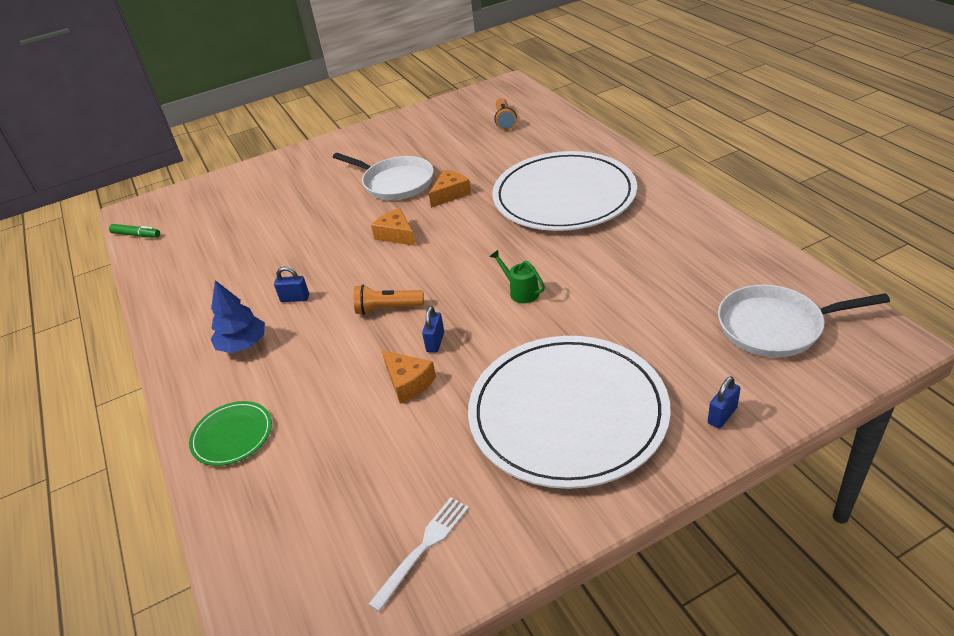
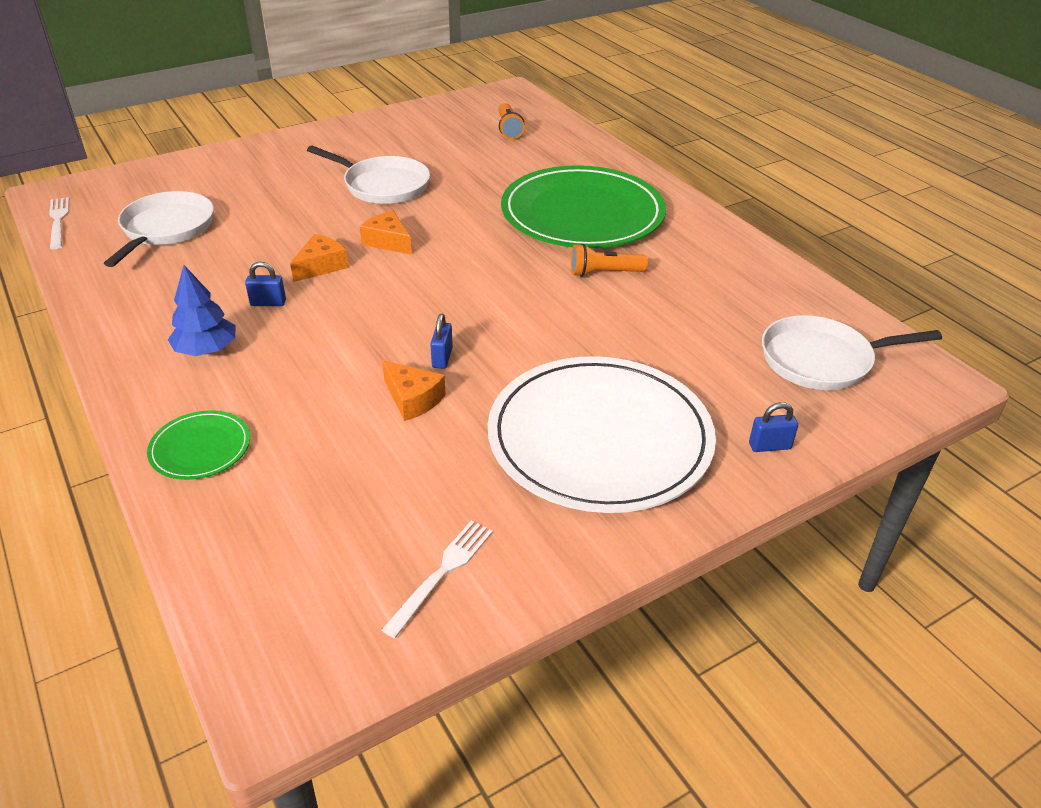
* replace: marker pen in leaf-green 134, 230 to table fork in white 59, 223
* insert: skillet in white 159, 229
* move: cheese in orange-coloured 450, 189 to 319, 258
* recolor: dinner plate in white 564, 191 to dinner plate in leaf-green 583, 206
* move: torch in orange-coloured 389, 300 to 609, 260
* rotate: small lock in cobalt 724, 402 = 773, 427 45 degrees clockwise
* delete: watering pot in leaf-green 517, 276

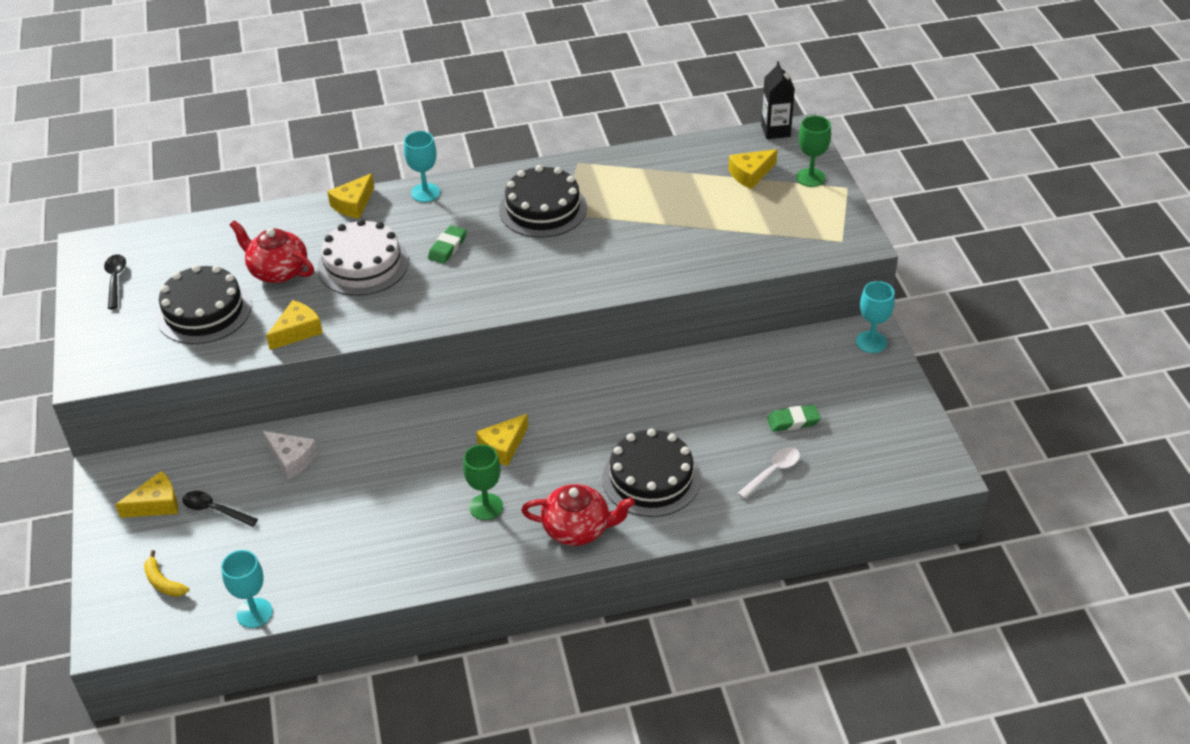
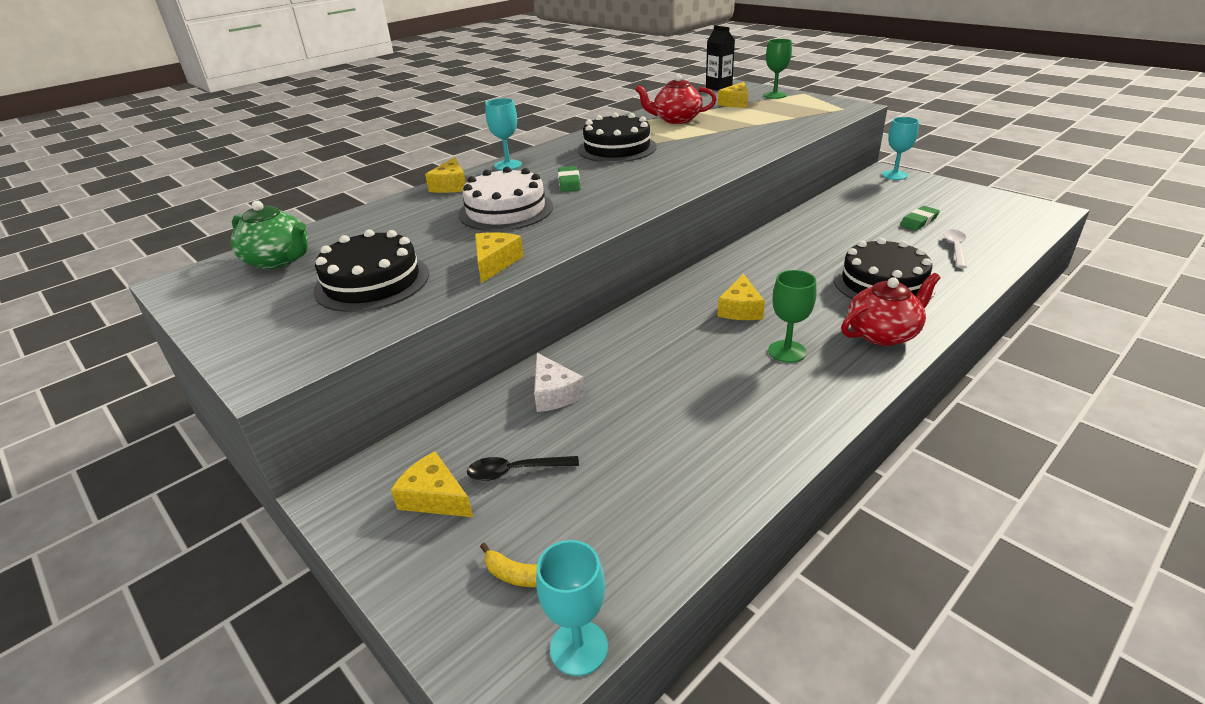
* insert: tea pot in leaf-green 269, 234
* rotate: cheese in yellow 146, 494 = 432, 484 90 degrees counterclockwise
* rotate: cheese in white 290, 455 = 559, 382 60 degrees clockwise
* move: wine glass in aqua 247, 589 to 572, 608
* move: tea pot in crimson 272, 251 to 676, 99
* delete: teaspoon in jet-black 115, 282

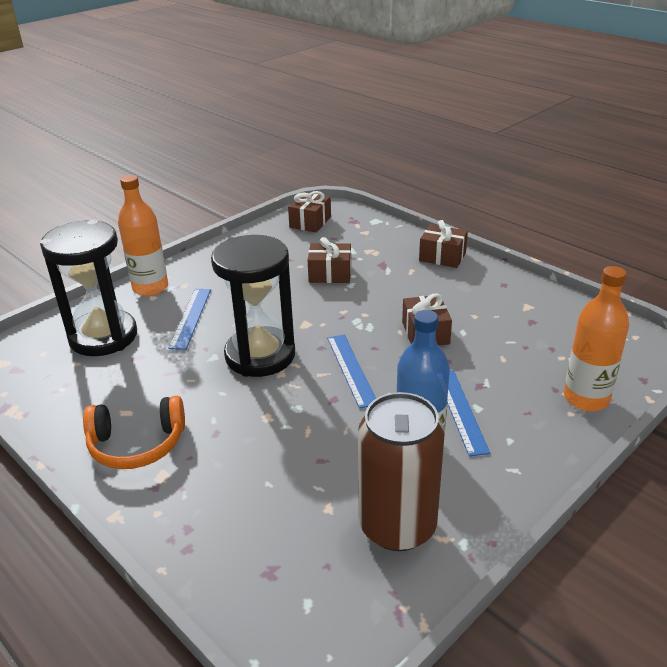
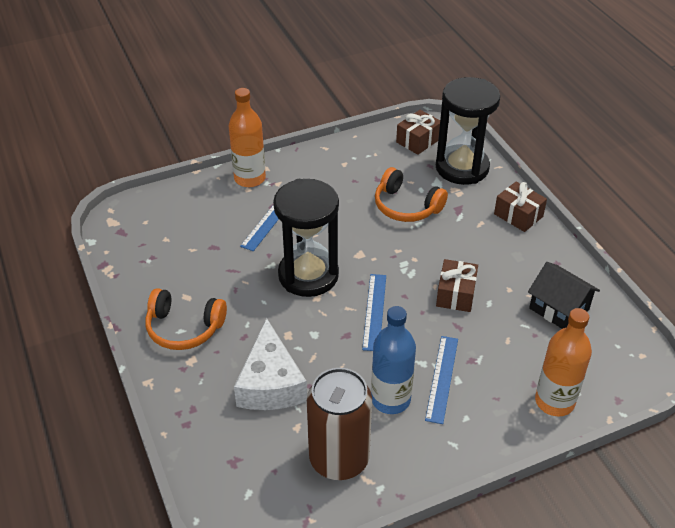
* insert: cheese in white 270, 364
* replace: gift in russet 329, 260 to over-ear headphones in orange-coloured 411, 194
* move: sandglass in jet-black 88, 288 to 468, 131
* insert: house in jet-black 564, 295

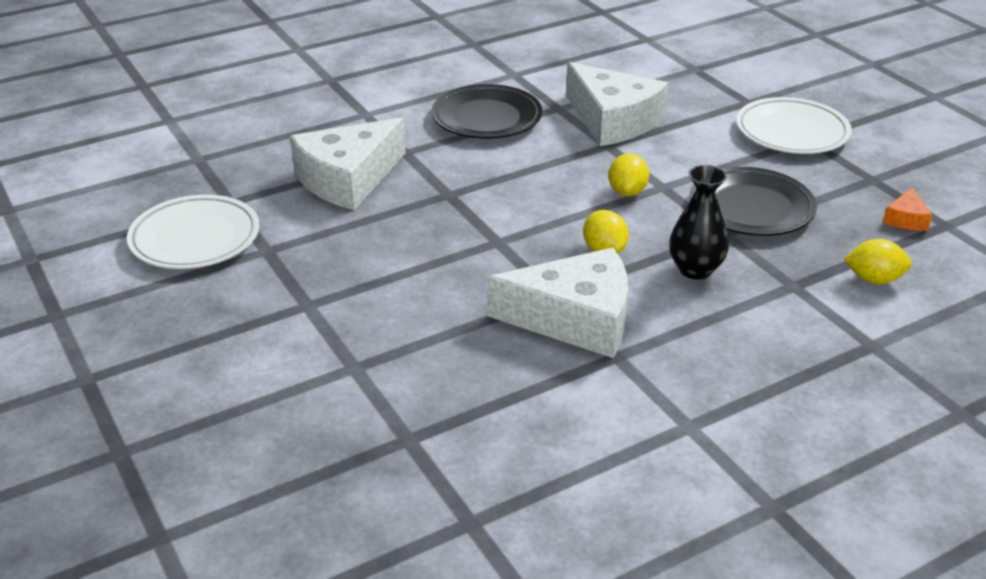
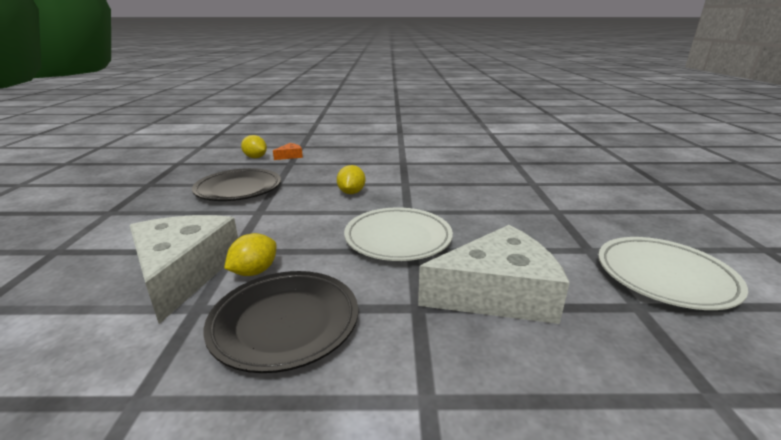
* move: toy lemon in yellow 628, 174 to 250, 254
* move: cheese in orange-coloured 907, 209 to 288, 151
* move: dinner plate in white 794, 125 to 398, 234
* delete: cheese in white 557, 303
* delete: tall vase in jet-black 699, 222

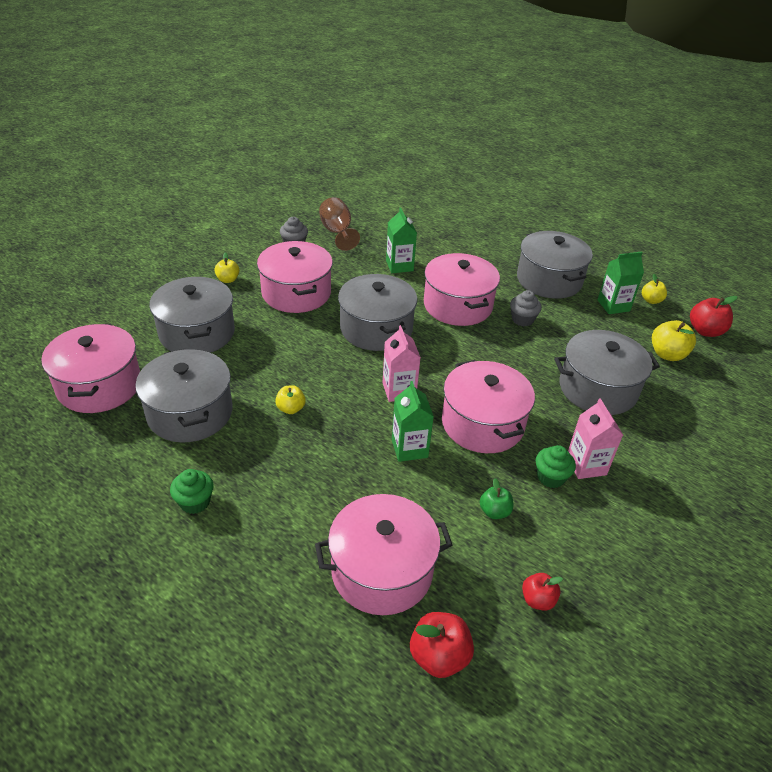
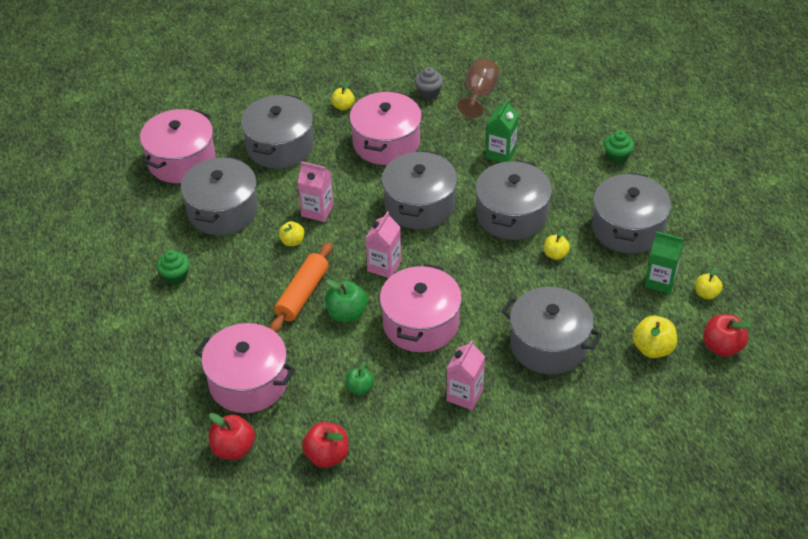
* insert: rolling pin in orange-coloured 301, 287
* insert: carton in pink 315, 191
* resize: apple fruit in crimson 542, 592 = 325, 445 x1.57
* replace: carton in leaf-green 413, 421 to apple fruit in leaf-green 346, 300
* recolor: pot in pink 462, 289 to pot in gray 514, 200
* replace: fairy cake in gray 526, 308 to apple fruit in yellow 557, 244
* move: fairy cake in leaf-green 556, 466 to 619, 147

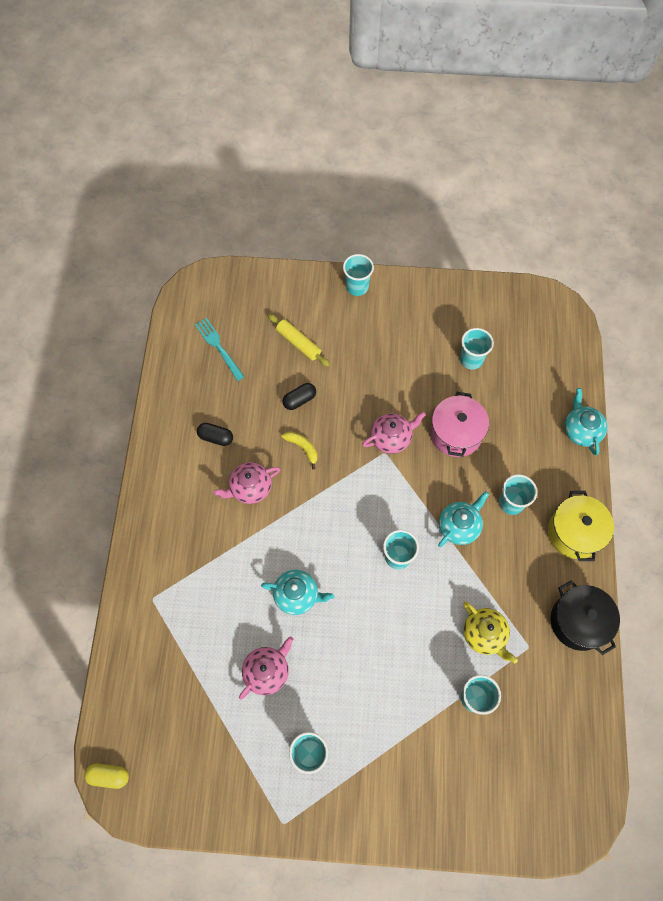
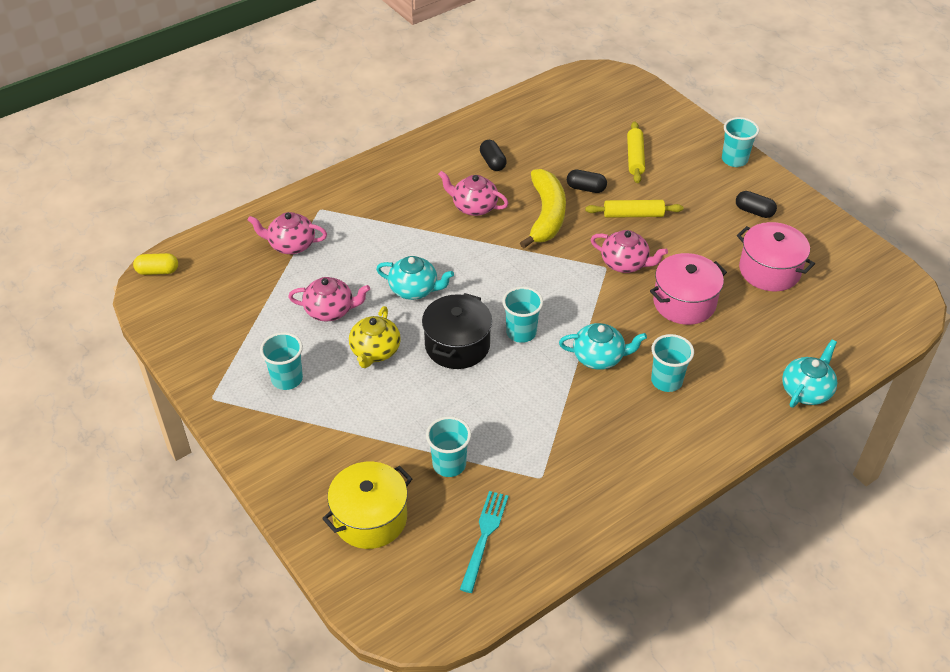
* rotate: capsule in yellow 106, 776 = 155, 264 60 degrees counterclockwise
* insert: tea pot in pink 287, 233
* move: pot in yellow 581, 526 to 367, 505
* move: tea pot in yellow 490, 633 to 375, 337
* rotate: tea pot in aqua 297, 592 = 415, 278 45 degrees counterclockwise
* move: pot in jet-black 585, 617 to 457, 331
* move: table fork in aqua 220, 349 to 484, 542
* resize: banana fruit in yellow 299, 450 = 543, 208 x2.05
* insert: rolling pin in yellow 634, 209
* insert: capsule in jet-black 756, 204
* replace: cup in aqua 477, 348 to pot in pink 776, 256

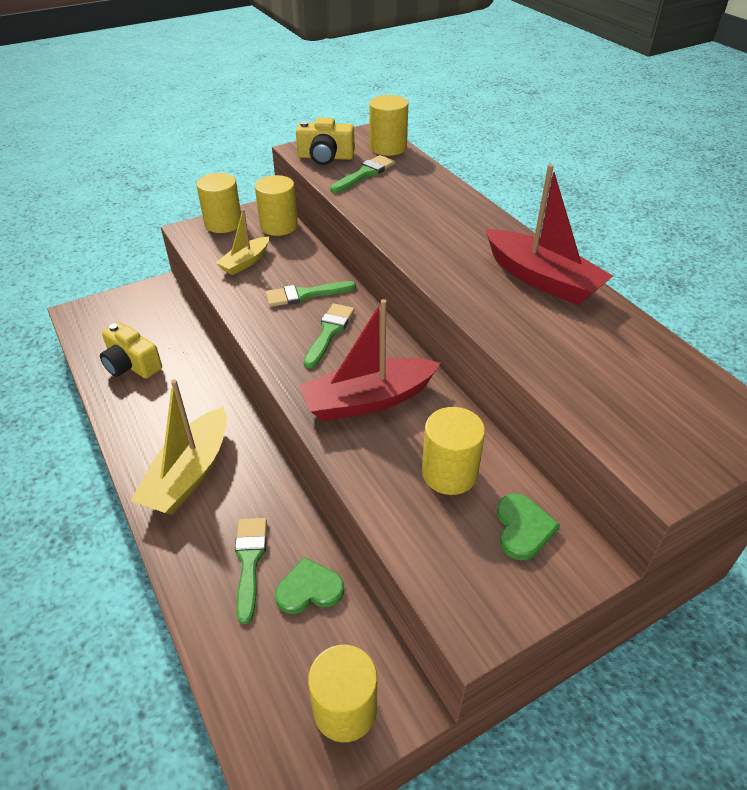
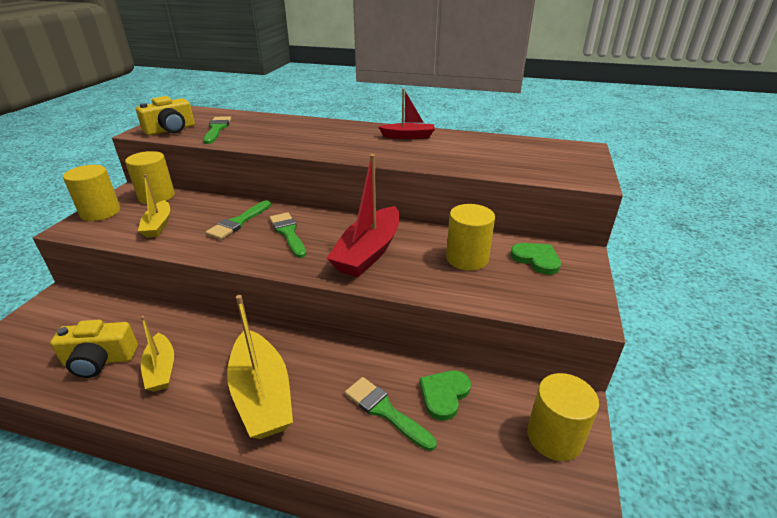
* insert: boat in yellow 157, 354
* resize: boat in crimson 549, 234 = 406, 113 x0.58
* delete: cylinder shape in yellow 388, 125

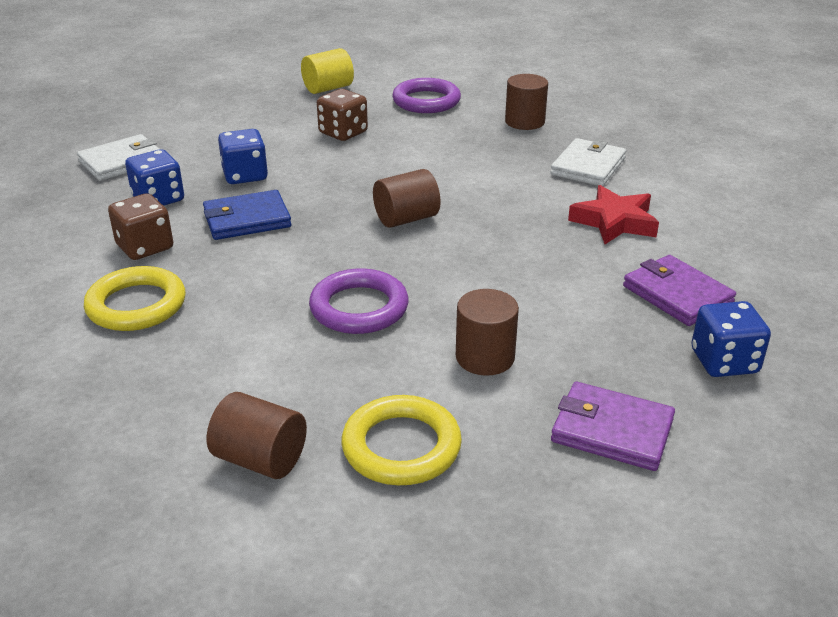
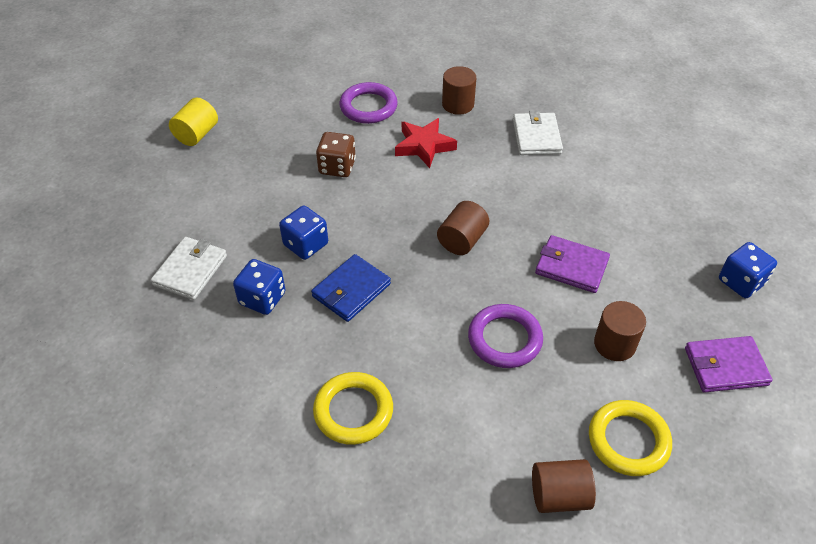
* move: cylinder shape in yellow 327, 71 to 193, 121
* move: star in crimson 613, 214 to 426, 143
* move: wallet in purple 679, 290 to 572, 264
* delete: dice in russet 140, 226

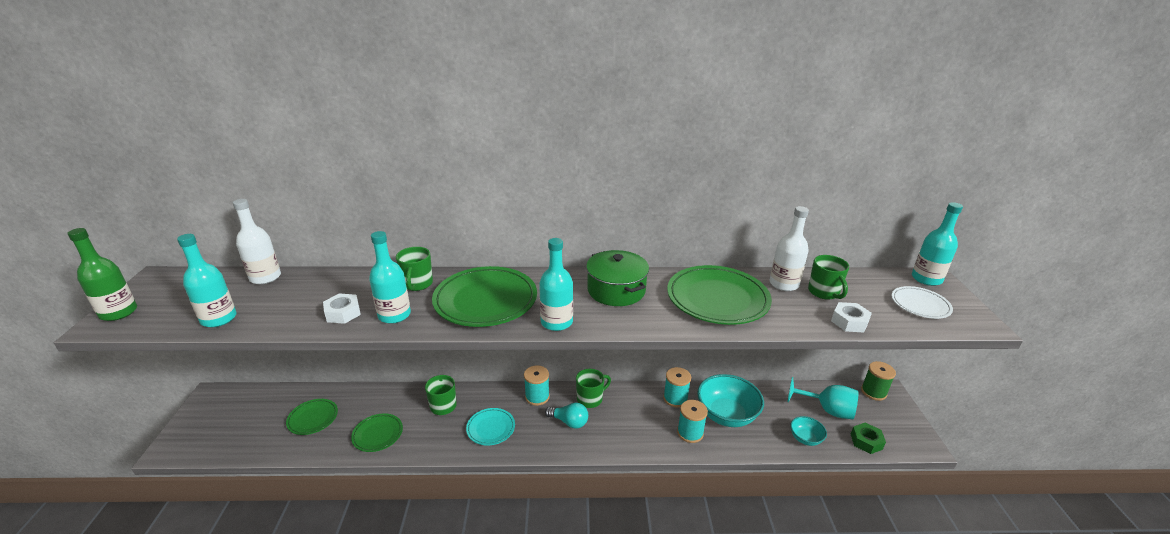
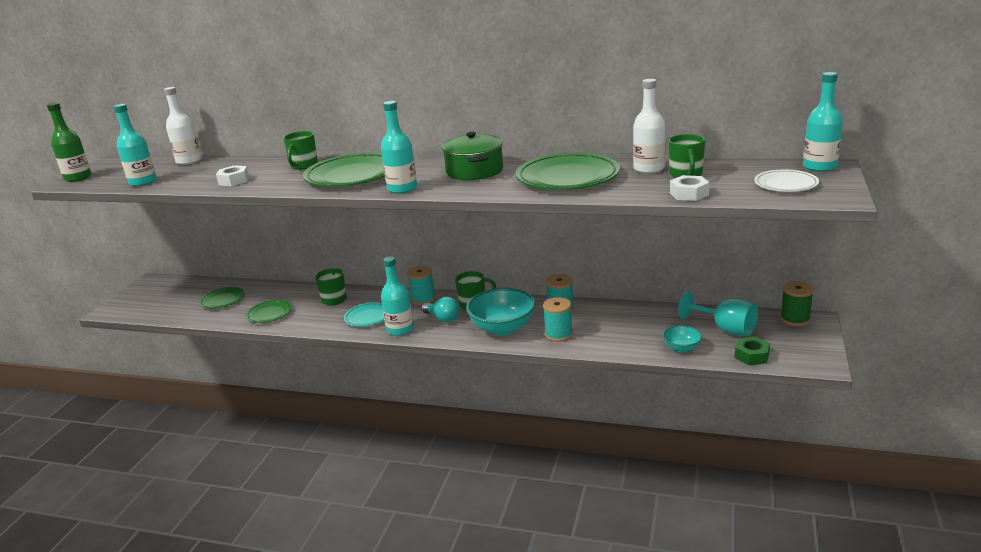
* move: flask in aqua 390, 277 to 397, 296
* move: serving bowl in aqua 730, 400 to 501, 312

